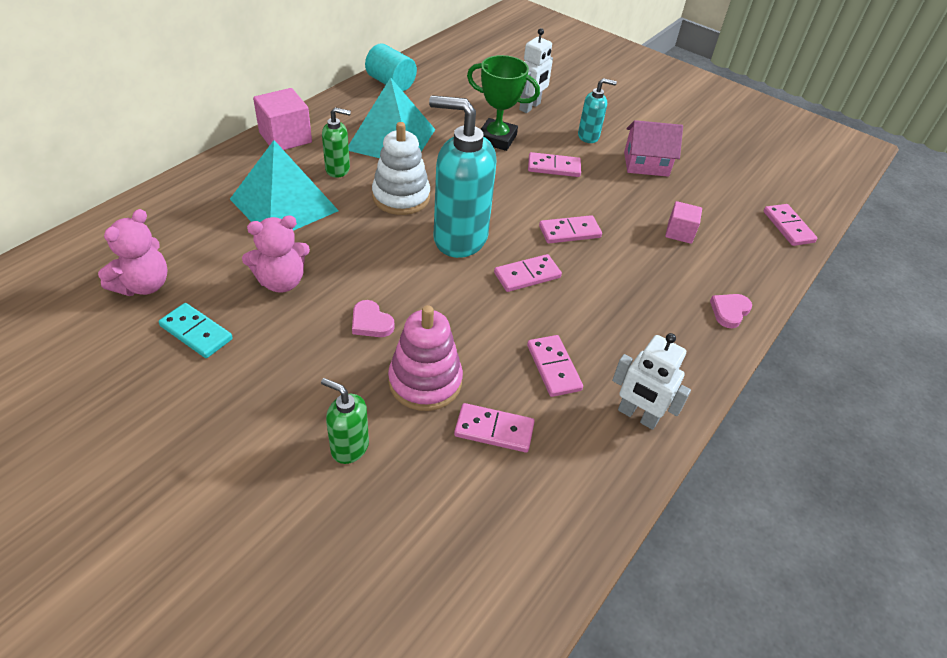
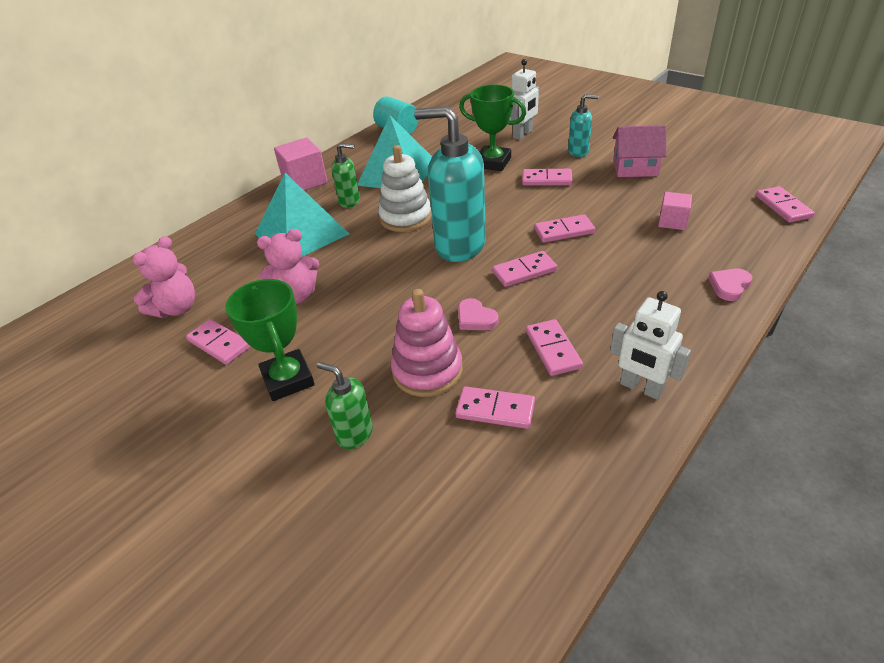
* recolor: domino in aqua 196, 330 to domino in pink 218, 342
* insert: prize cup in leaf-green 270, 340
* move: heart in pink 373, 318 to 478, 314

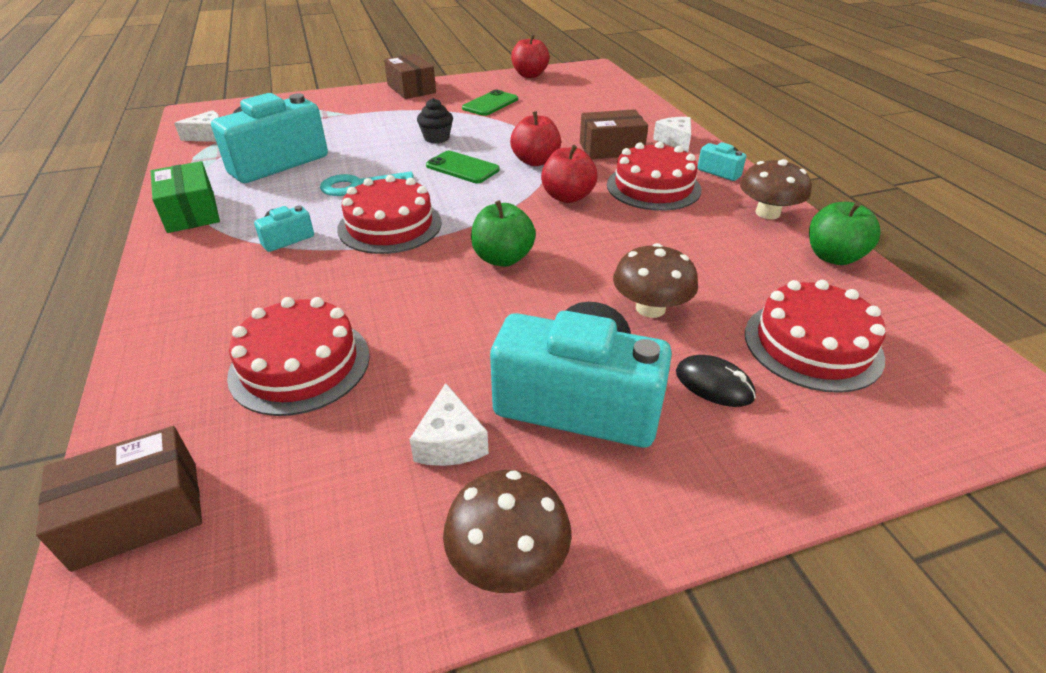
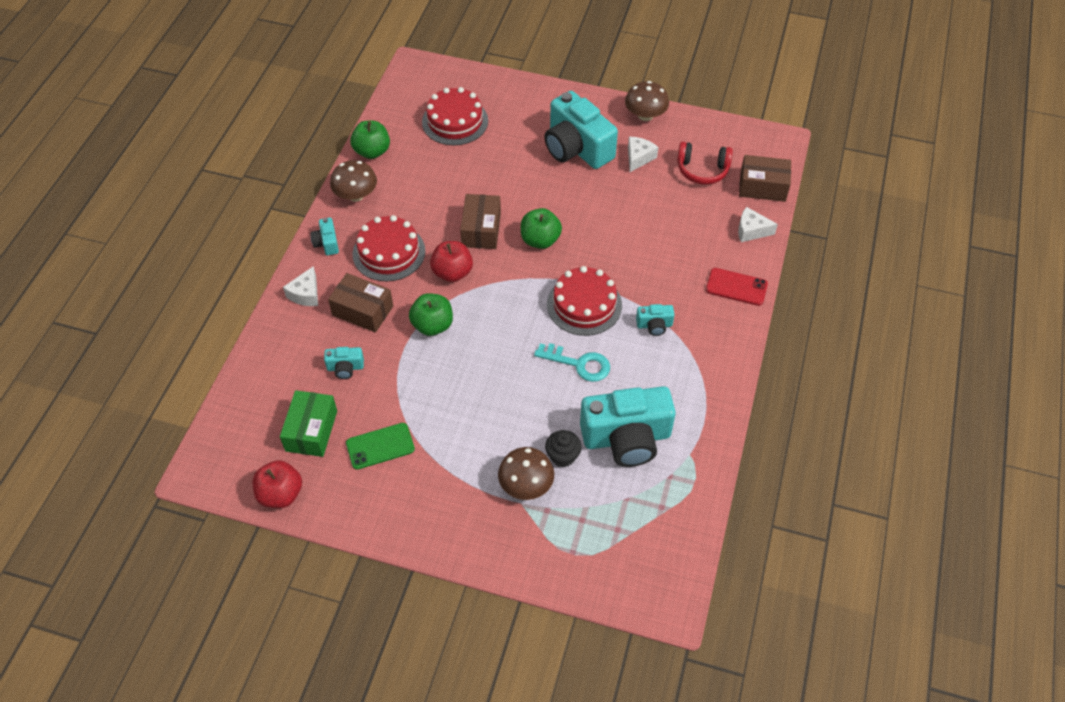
* move: package in leaf-green 185, 197 to 308, 423
* insert: compact camera in aqua 344, 363
* recolor: apple fruit in crimson 535, 138 to apple fruit in leaf-green 431, 314
* move: package in russet 410, 76 to 480, 221
* move: toadstool in russet 655, 280 to 526, 473
* move: fairy cake in jet-black 435, 121 to 563, 448
* insert: over-ear headphones in crimson 705, 163
* insert: smartphone in crimson 737, 287
* move: cheese in white 196, 126 to 758, 224
* delete: gateau in crimson 298, 356
* delete: smartphone in leaf-green 463, 167
* delete: PC mouse in jet-black 716, 381

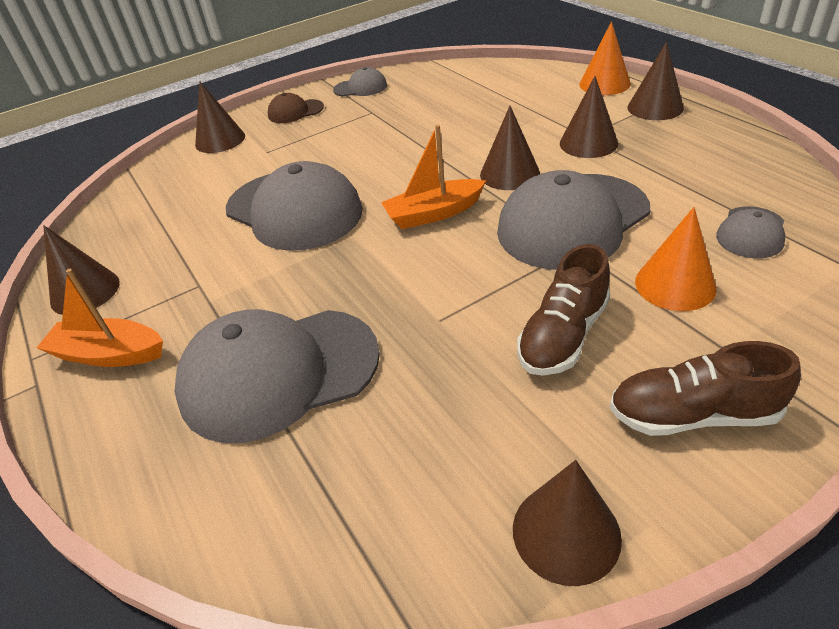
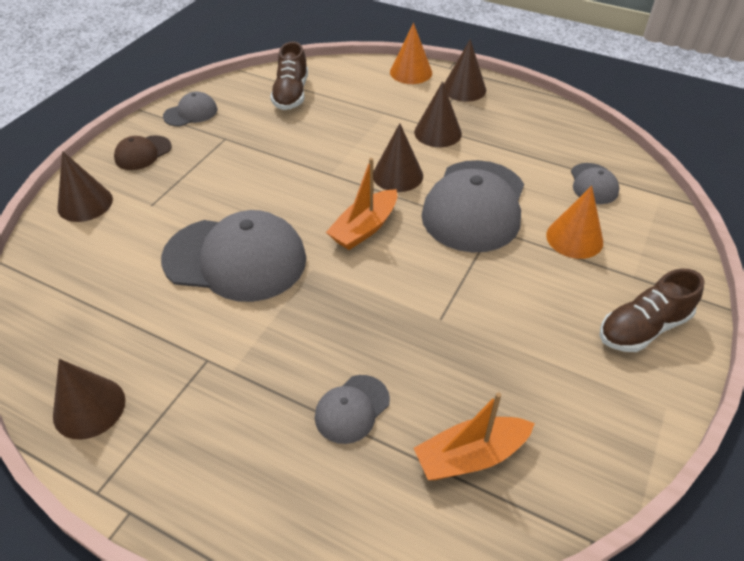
* move: lace-up shoe in russet 563, 309 to 289, 76
* resize: peaked cap in gray 277, 376 = 352, 409 x0.47
* move: boat in orange-coloured 100, 317 to 474, 436
* delete: cone shape in russet 567, 523

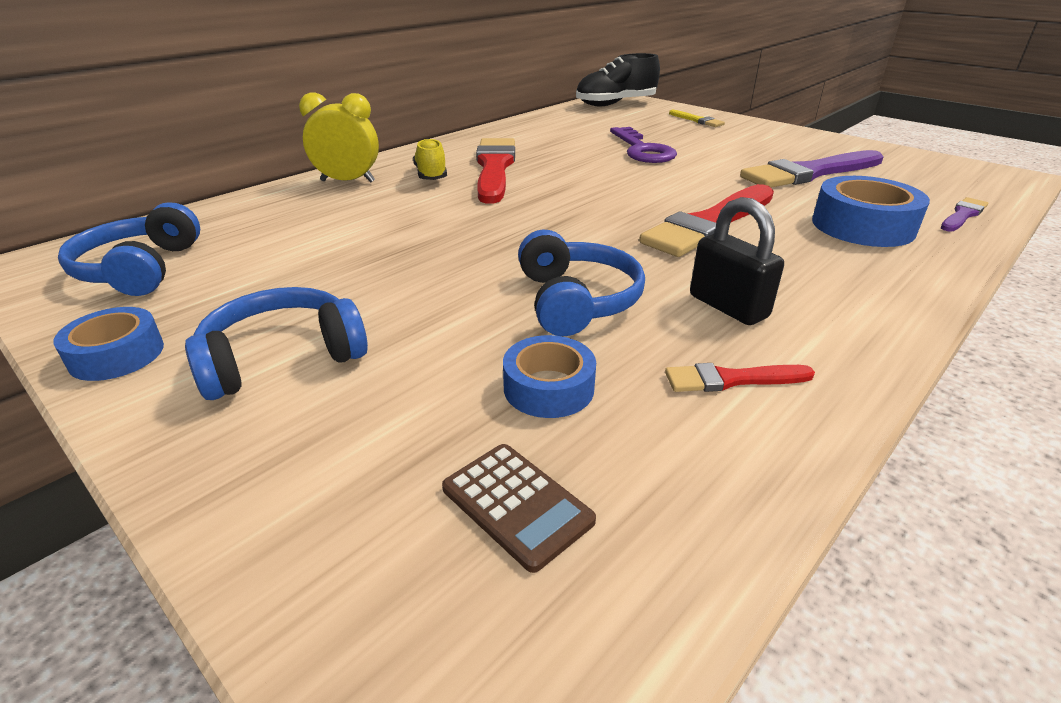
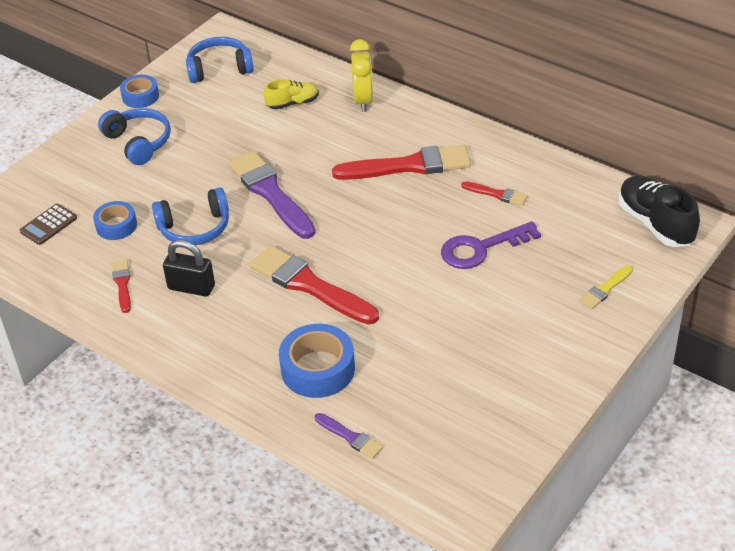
* rotate: small lock in jet-black 737, 261 = 189, 268 60 degrees clockwise
* move: paintbrush in purple 811, 169 to 271, 195
* move: lace-up shoe in yellow 430, 159 to 291, 94
* insert: paintbrush in crimson 494, 193

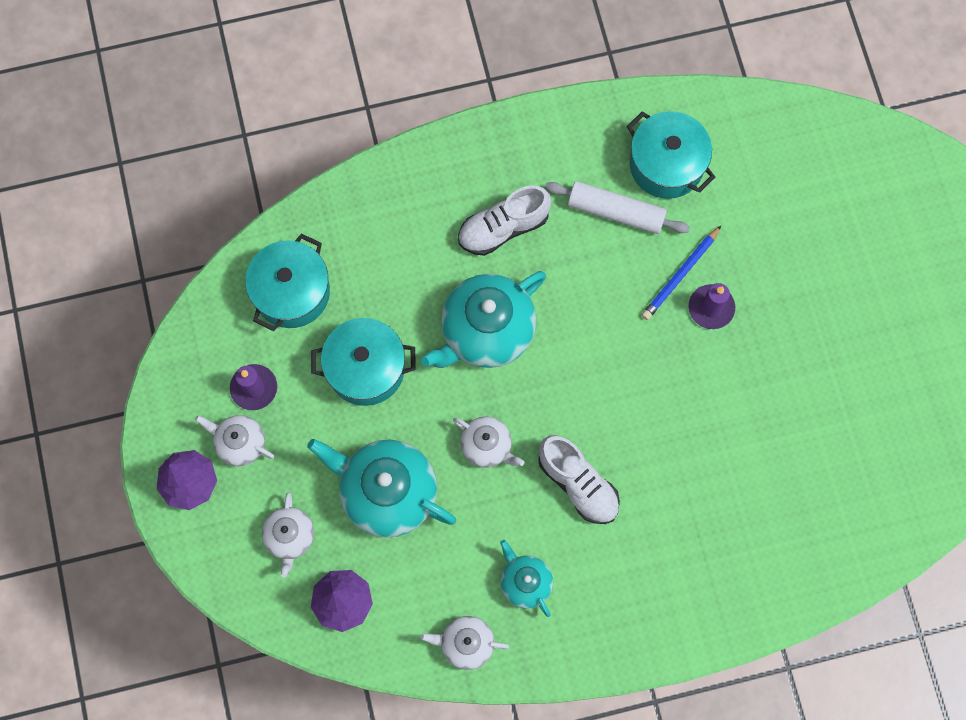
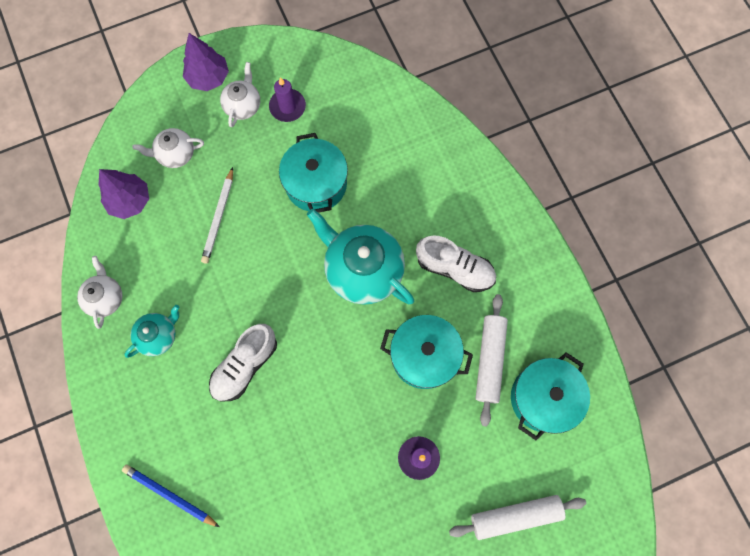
* move: wooden pencil in cobalt 682, 272 to 170, 496
* replace: tea pot in aqua 381, 488 to wooden pencil in white 217, 215
* move: pot in aqua 287, 282 to 426, 352
* rotate: lace-up shoe in white 504, 220 = 456, 263 150 degrees clockwise
* insert: rolling pin in white 517, 517
* delete: tea pot in white 488, 442

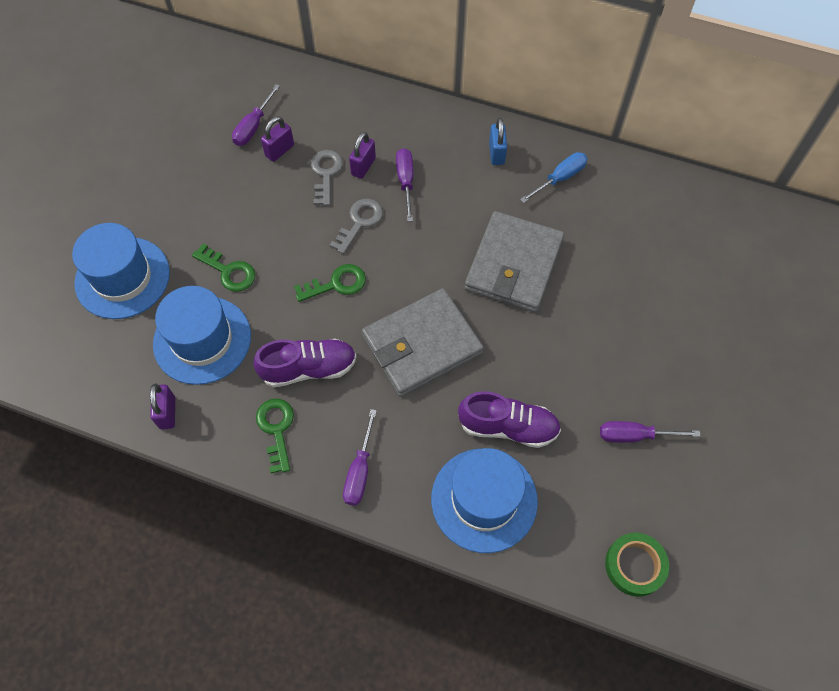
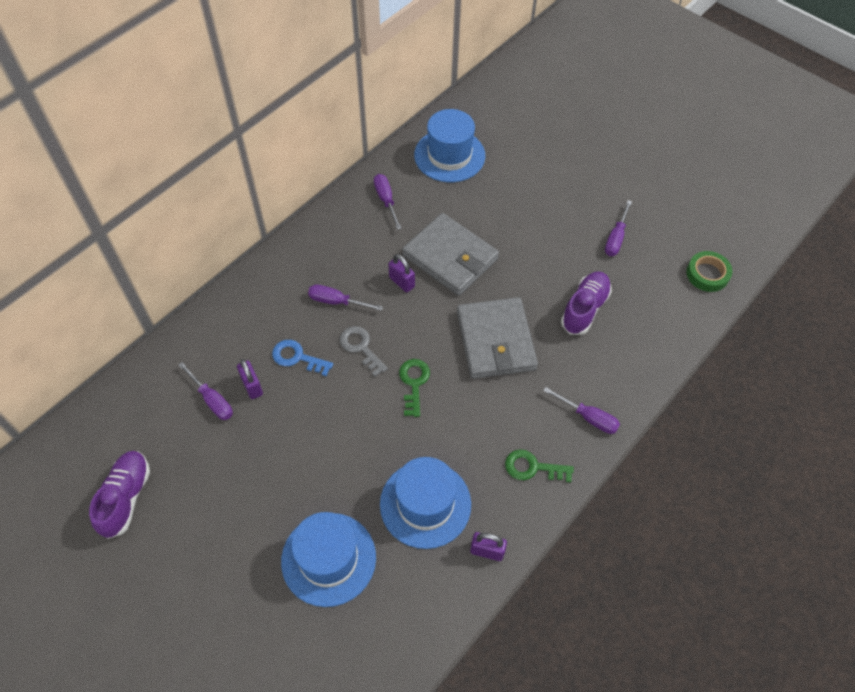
* move: lace-up shoe in purple 305, 363 to 119, 495
* recolor: door key in gray 327, 178 to door key in cobalt 302, 358
* recolor: flat screwdriver in cobalt 554, 177 to flat screwdriver in purple 388, 202
* move: small lock in purple 362, 155 to 401, 273
* move: hat in cobalt 484, 500 to 449, 145
* delete: door key in leaf-green 223, 267
* delete: small lock in cobalt 498, 141

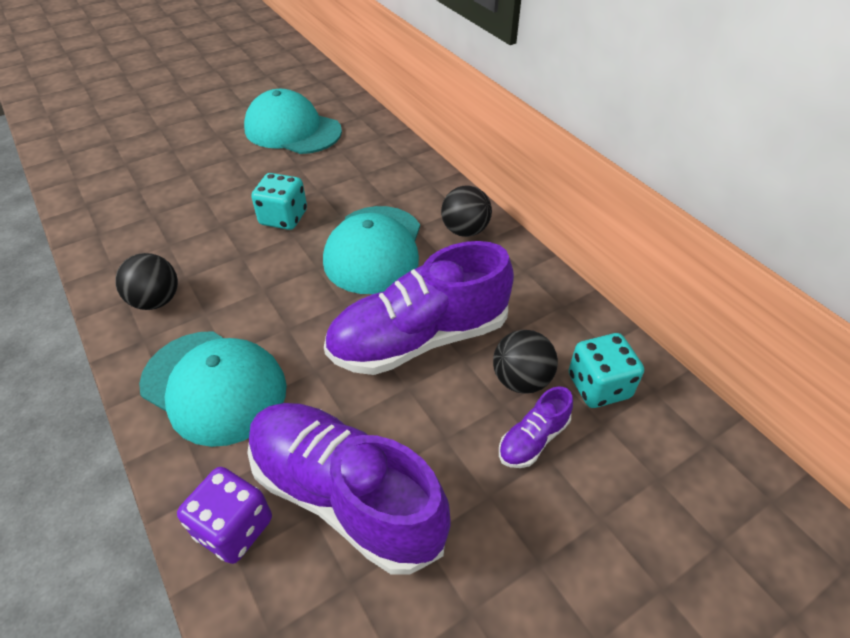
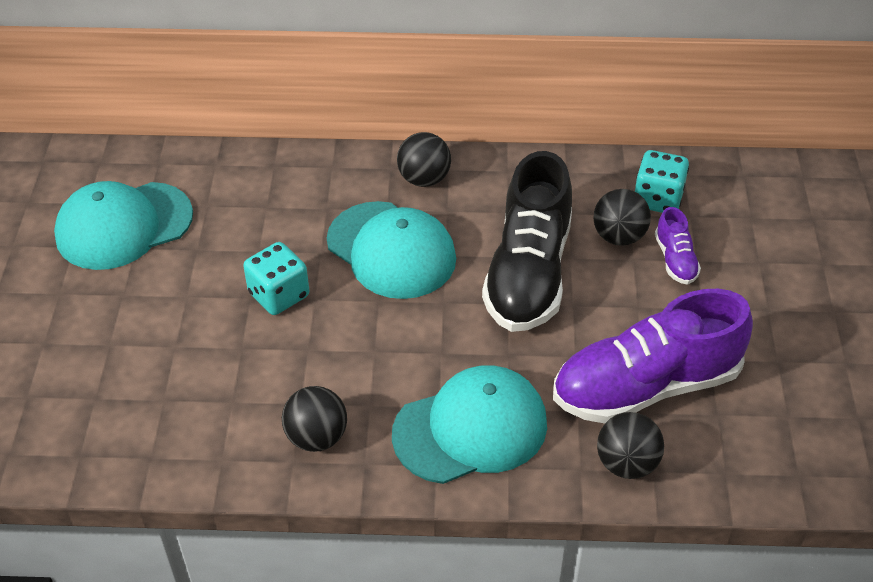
* recolor: lace-up shoe in purple 419, 308 to lace-up shoe in jet-black 527, 241
* replace: dice in purple 224, 515 to ball in jet-black 630, 445

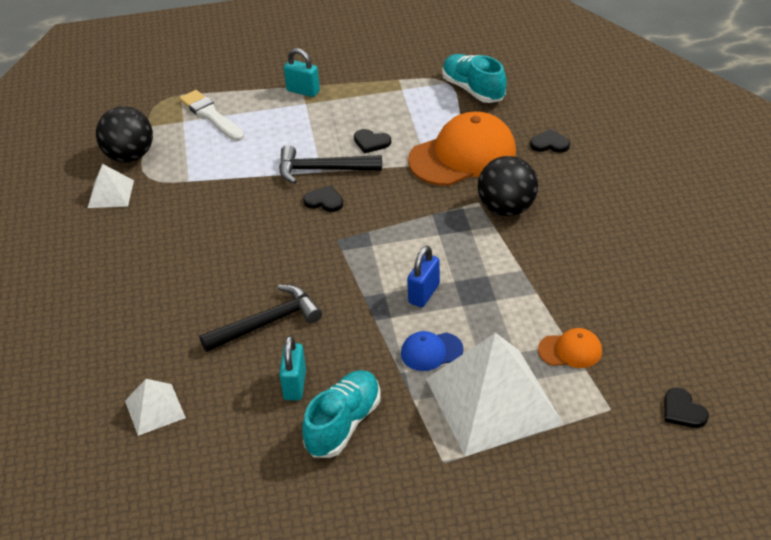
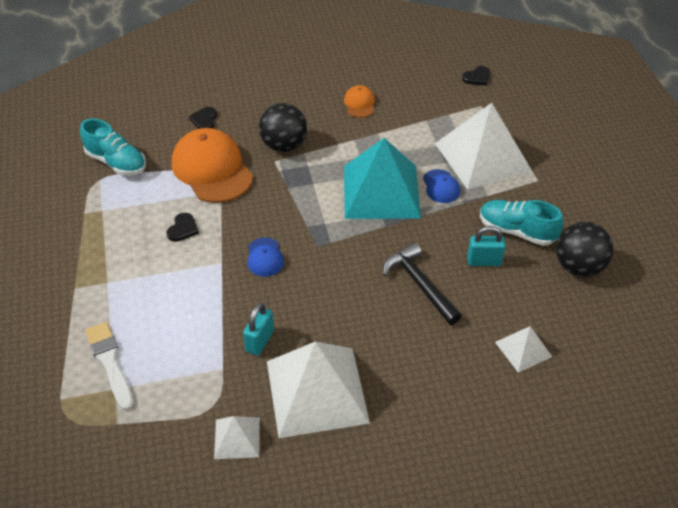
* rotate: lace-up shoe in aqua 474, 78 = 113, 147 105 degrees counterclockwise
* rotate: paintbrush in white 212, 115 = 109, 366 105 degrees clockwise
* move: small lock in aqua 302, 72 to 258, 329
* replace: heart in jet-black 323, 198 to peaked cap in cobalt 266, 257
* insert: solid pyramid in white 318, 390
* move: peaked cap in orange-coloured 570, 348 to 359, 101
* replace: small lock in cobalt 423, 276 to solid pyramid in aqua 382, 178
* move: ball in jet-black 124, 134 to 584, 249
* delete: claw hammer in jet-black 330, 164

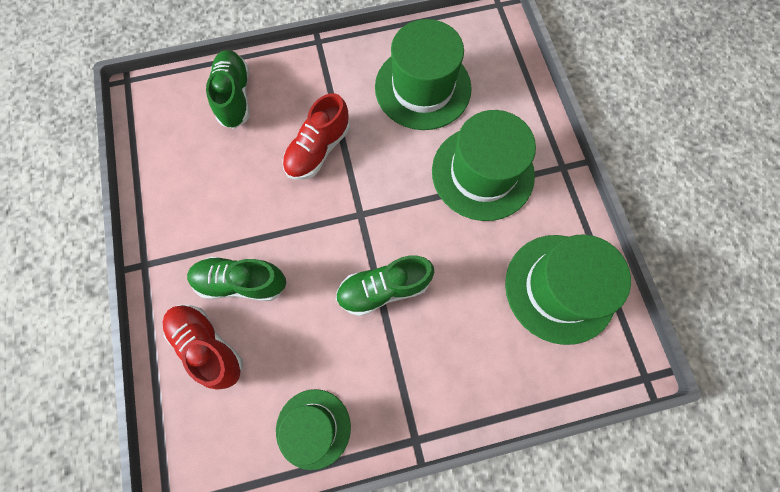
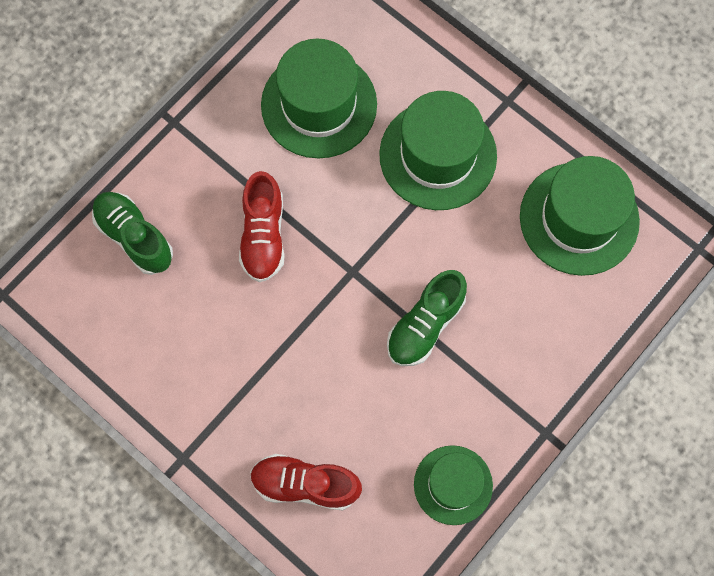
* delete: lace-up shoe in leaf-green 236, 279

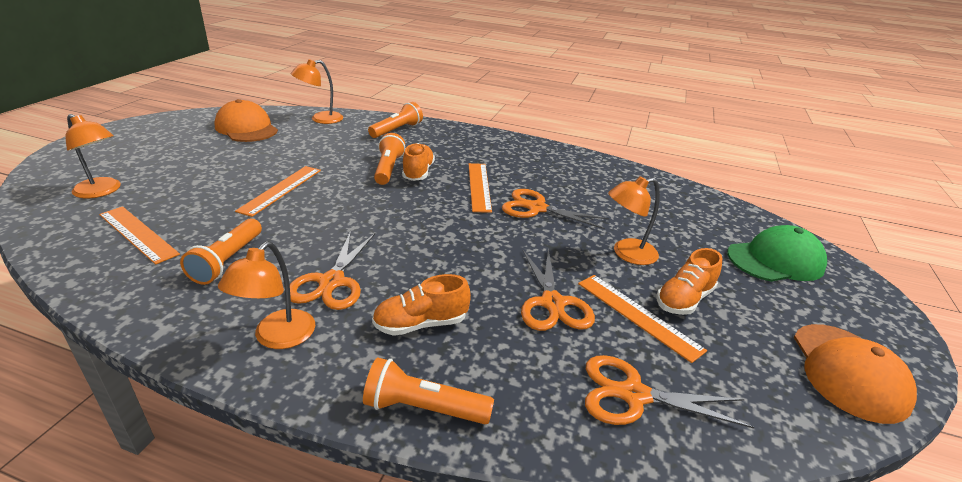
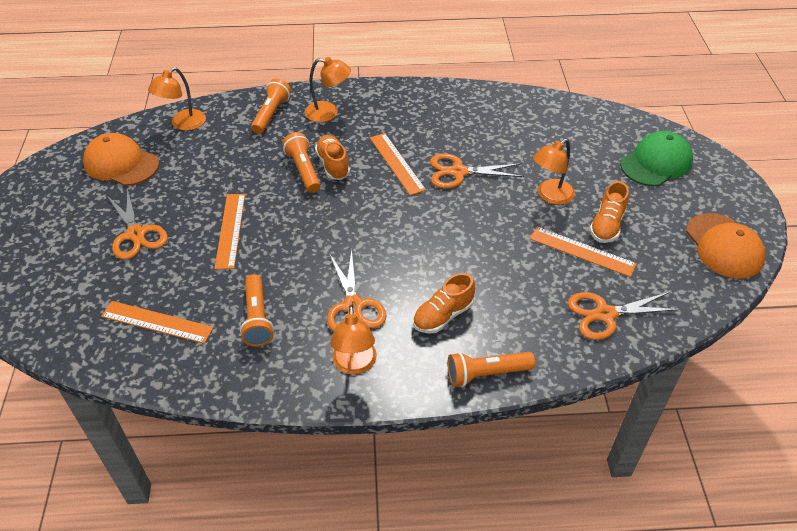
* move: pair of scissors in orange-coloured 558, 289 to 137, 224
* move: reading lamp in orange-coloured 93, 156 to 327, 89

